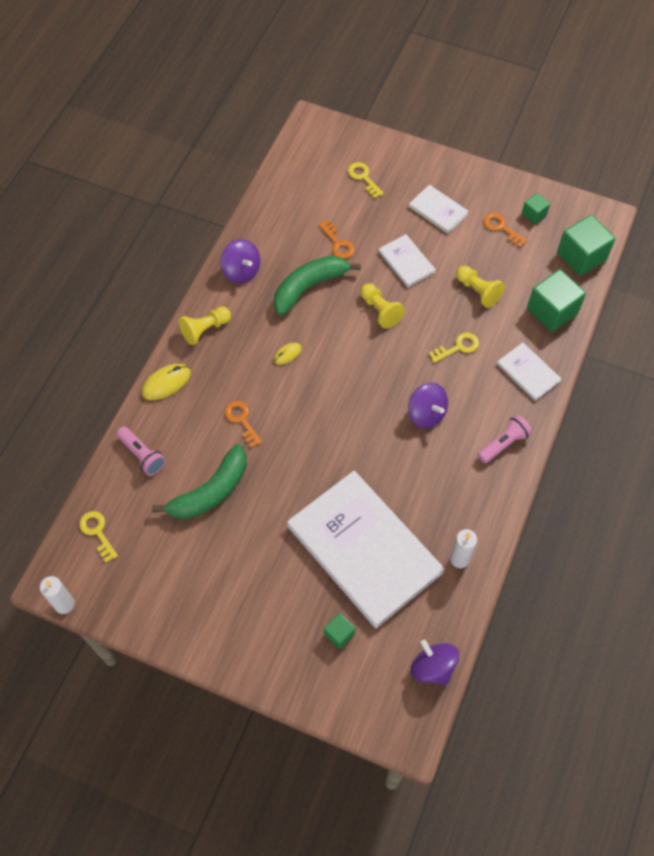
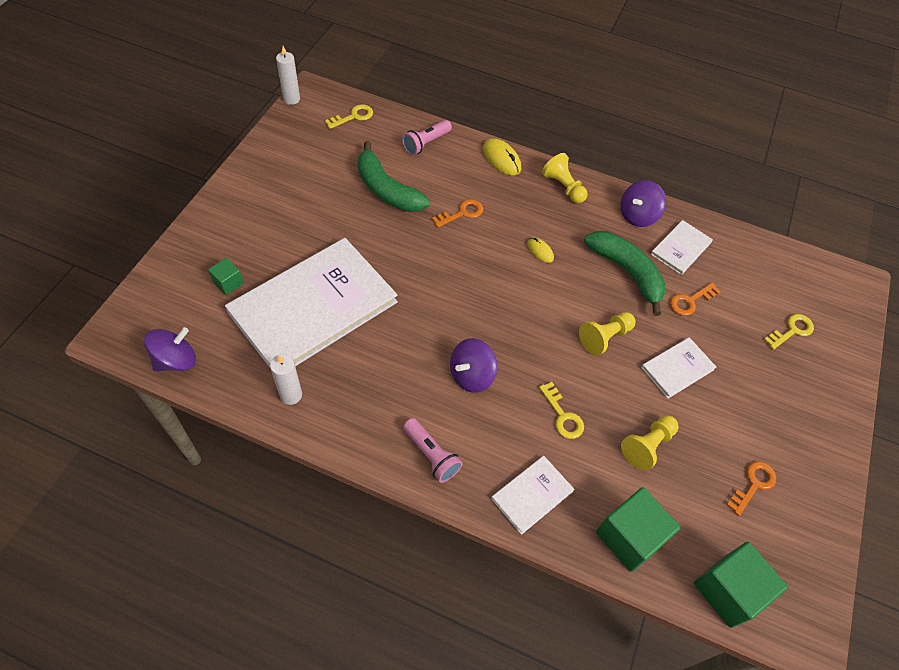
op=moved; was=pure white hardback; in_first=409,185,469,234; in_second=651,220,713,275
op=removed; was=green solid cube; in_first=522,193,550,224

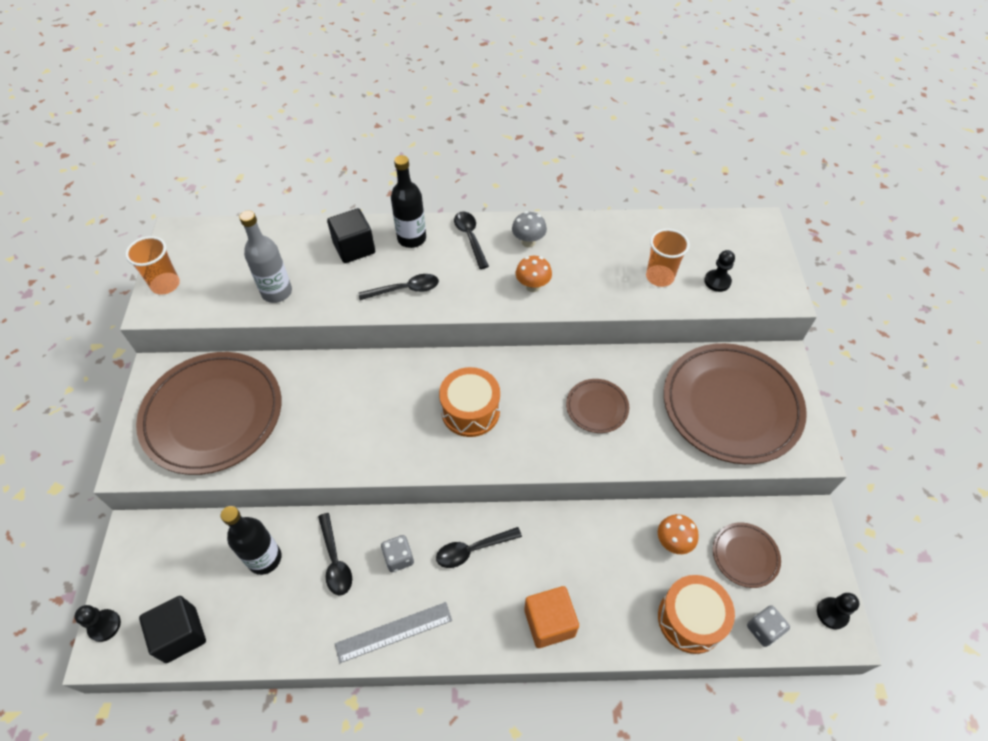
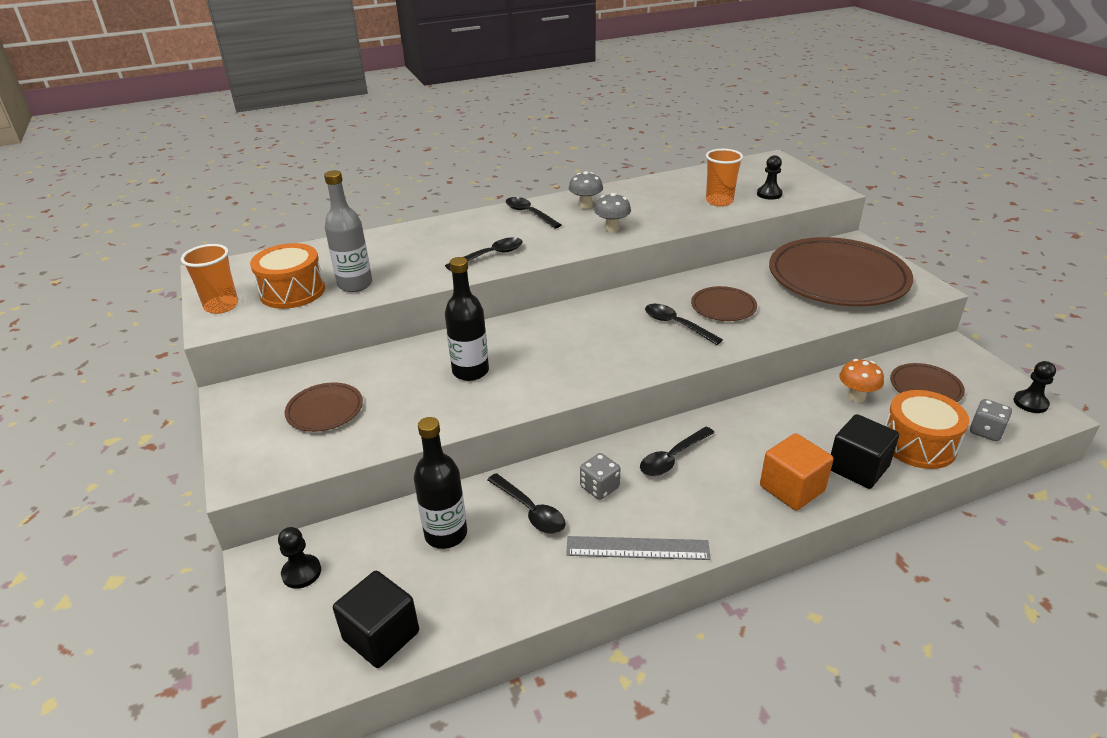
op=moved; was=orange drum; in_first=439,367,500,437; in_second=250,243,325,309
op=moved; was=jet-black chess pawn; in_first=75,605,121,642; in_second=278,527,321,589
op=resized; was=dark brown dinner plate; in_first=136,352,281,475; in_second=284,382,363,432; ratio=0.45
op=moved; was=jet-black flask; in_first=391,155,426,248; in_second=445,257,489,381
op=turned; was=ash-grey ruler; in_first=335,602,452,663; in_second=566,536,711,560; clockwise=45
op=recoloured; was=orange fungus; now=ash-grey fungus; in_first=516,256,552,292; in_second=594,193,631,232
op=added; now=jet-black teaspoon; in_second=645,304,723,345
op=moved; was=jet-black solid cube; in_first=327,208,375,263; in_second=831,414,899,489

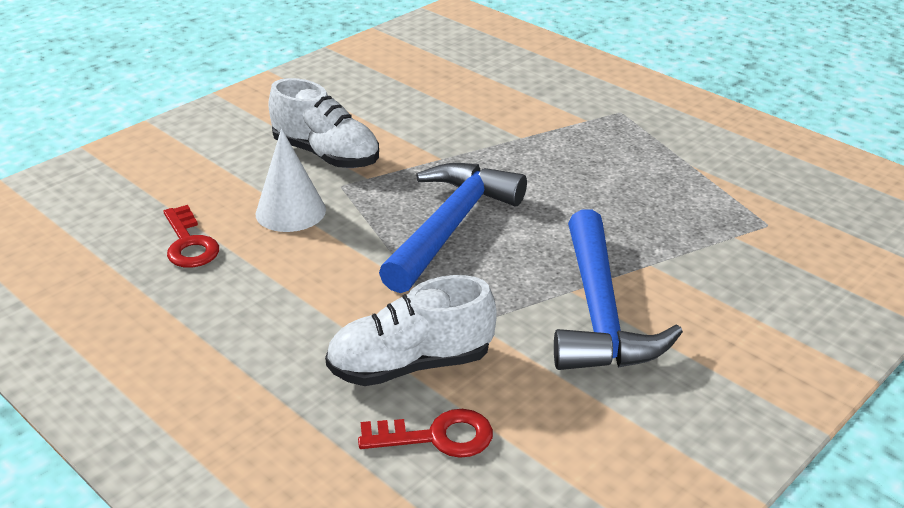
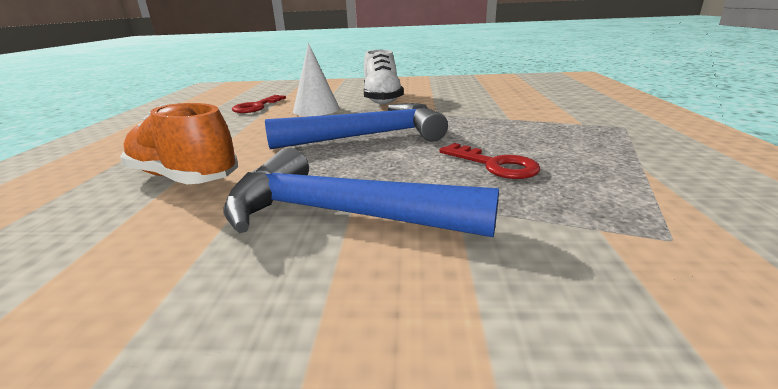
op=recoloured; was=pure white lace-up shoe; now=orange lace-up shoe; in_first=325,275,497,386; in_second=120,103,238,184
op=turned; was=royal blue claw hammer; in_first=554,209,683,370; in_second=224,148,499,237; clockwise=60
op=moved; was=crimson latchkey; in_first=358,409,493,458; in_second=439,143,540,179

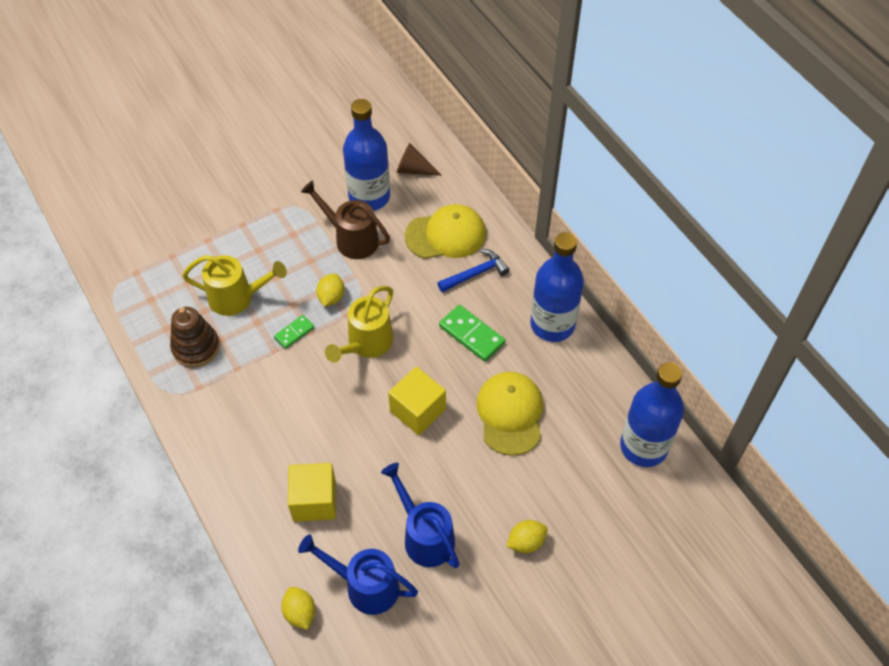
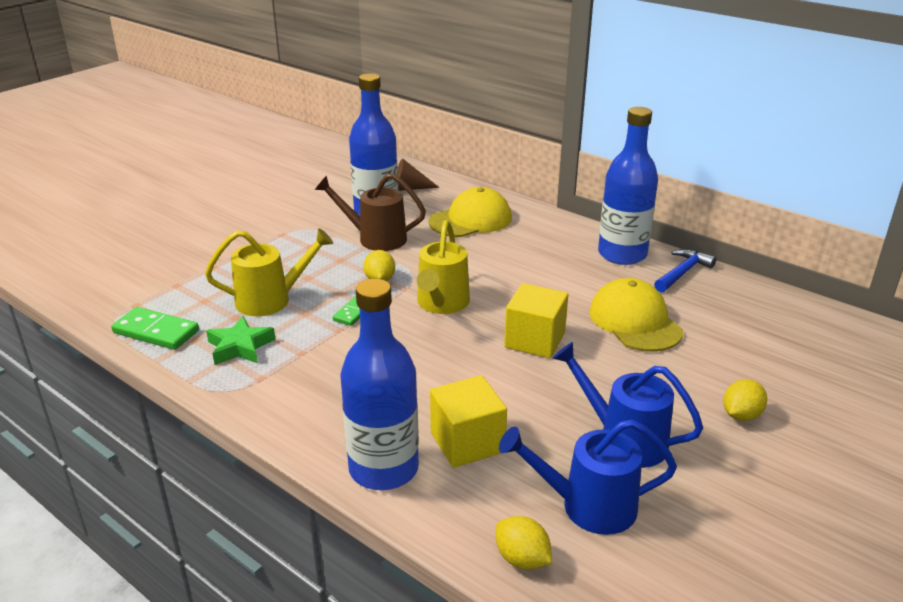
op=moved; was=green domino; in_first=439,305,505,362; in_second=111,307,199,350
op=replaced; was=dark brown stacking rings; now=green five-pointed star; in_first=170,307,220,368; in_second=206,316,276,365
op=moved; was=royal blue flask; in_first=620,362,684,467; in_second=340,279,419,490
op=moved; was=royal blue claw hammer; in_first=437,249,509,292; in_second=654,249,716,292

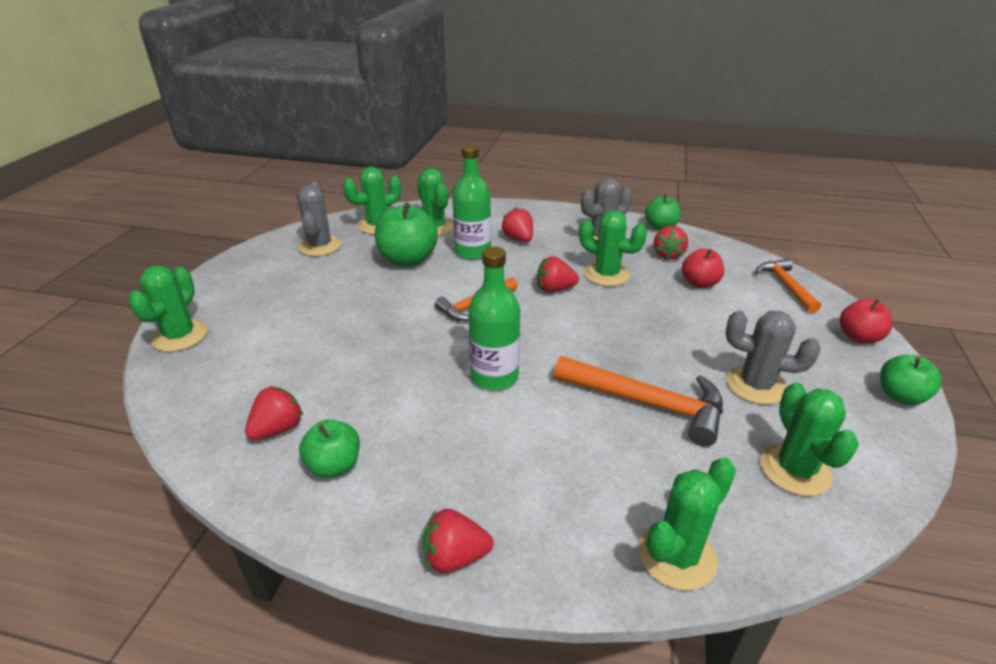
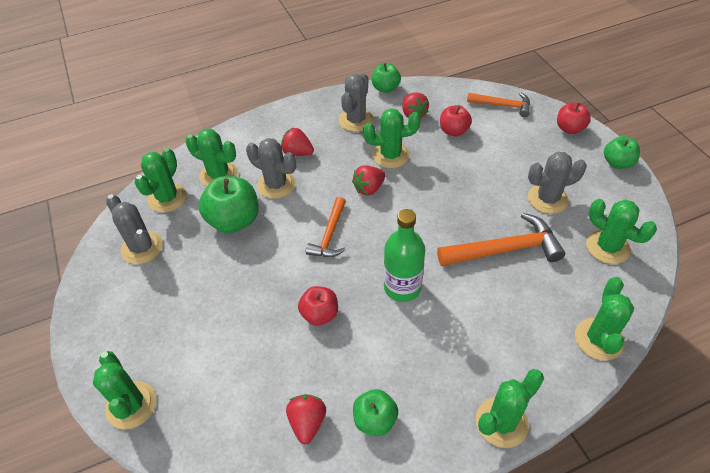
op=replaced; was=green flask; now=ash-grey cactus; in_first=452,144,491,260; in_second=246,138,296,199
op=added; now=crimson apple fruit; in_second=298,286,338,326
op=turned; was=orange claw hammer; in_first=756,259,821,313; in_second=467,92,530,117; clockwise=150
op=replaced; was=crimson toy strawberry; now=green cactus; in_first=423,509,493,573; in_second=476,369,544,448

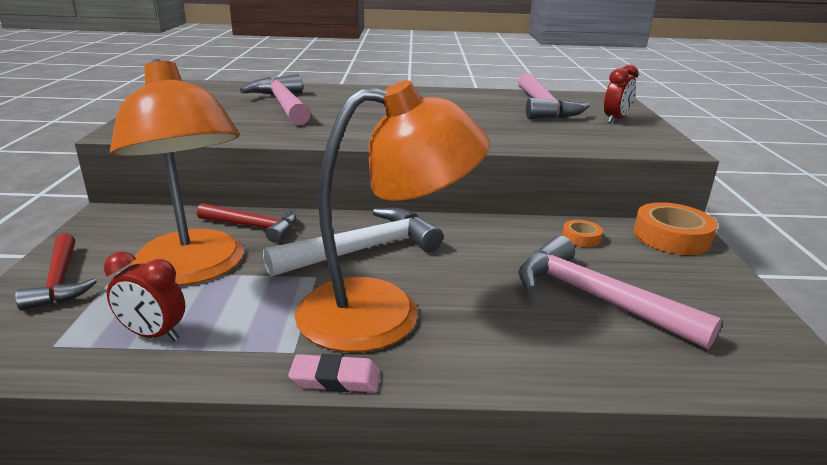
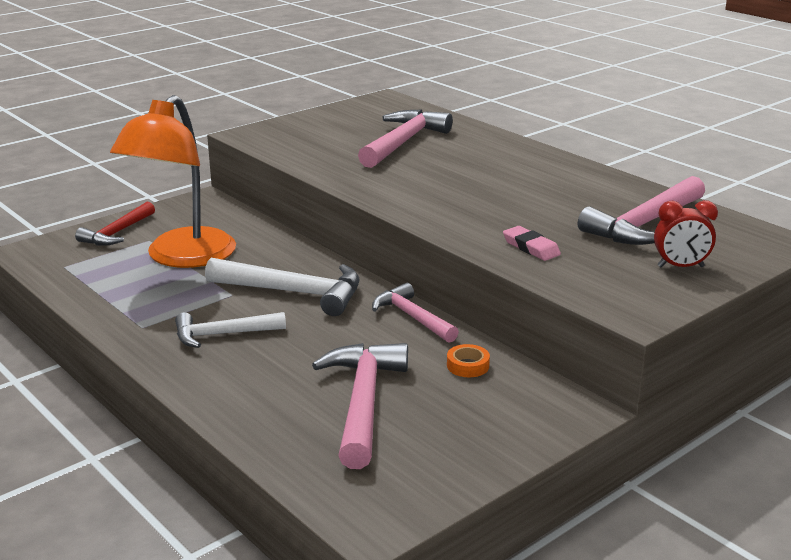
op=replaced; was=orange desk lamp; now=pure white claw hammer; in_first=295,80,490,352; in_second=175,312,286,348
op=added; now=pink claw hammer; in_second=372,283,459,343
op=moved; was=pink pencil eraser; in_first=288,354,380,392; in_second=503,226,561,261
op=removed; was=crimson bedside clock; in_first=104,252,186,341
op=removed; was=crimson claw hammer; in_first=197,203,296,242
op=removed; was=orange roll of tape; in_first=634,202,717,255

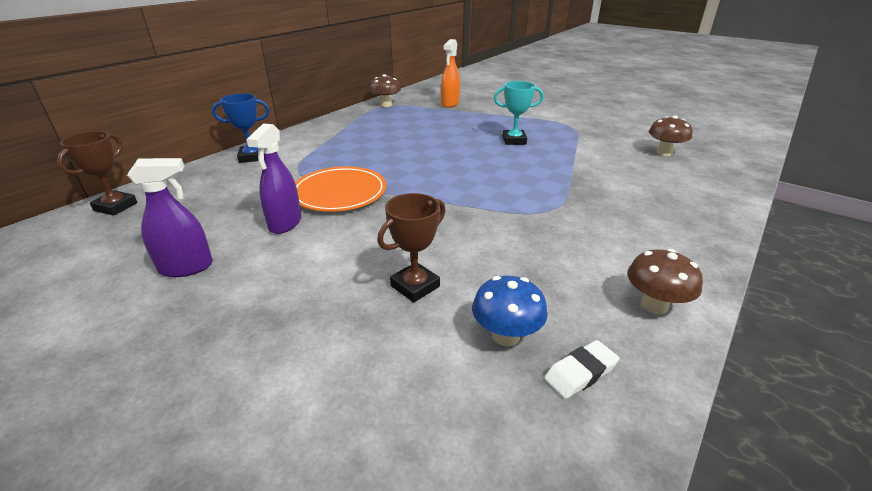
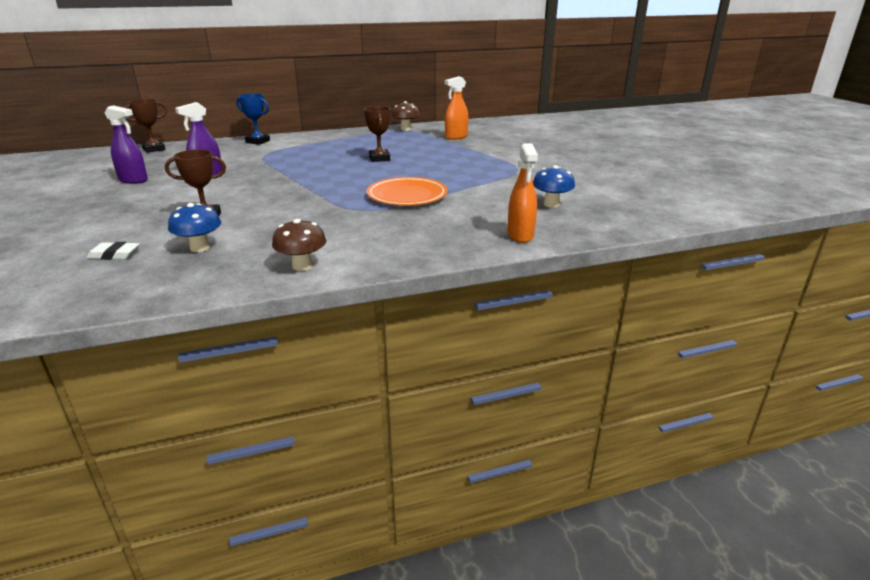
op=moved; was=pure white pencil eraser; in_first=544,340,619,399; in_second=87,242,140,260
op=added; now=dark brown prize cup; in_second=364,106,391,162
op=moved; was=orange dinner plate; in_first=295,166,386,212; in_second=366,177,448,206
op=added; now=orange spray bottle; in_second=507,144,538,243
op=recoloured; was=dark brown fungus; now=royal blue fungus; in_first=649,115,693,156; in_second=533,165,575,207
op=removed; was=aqua prize cup; in_first=494,81,544,145

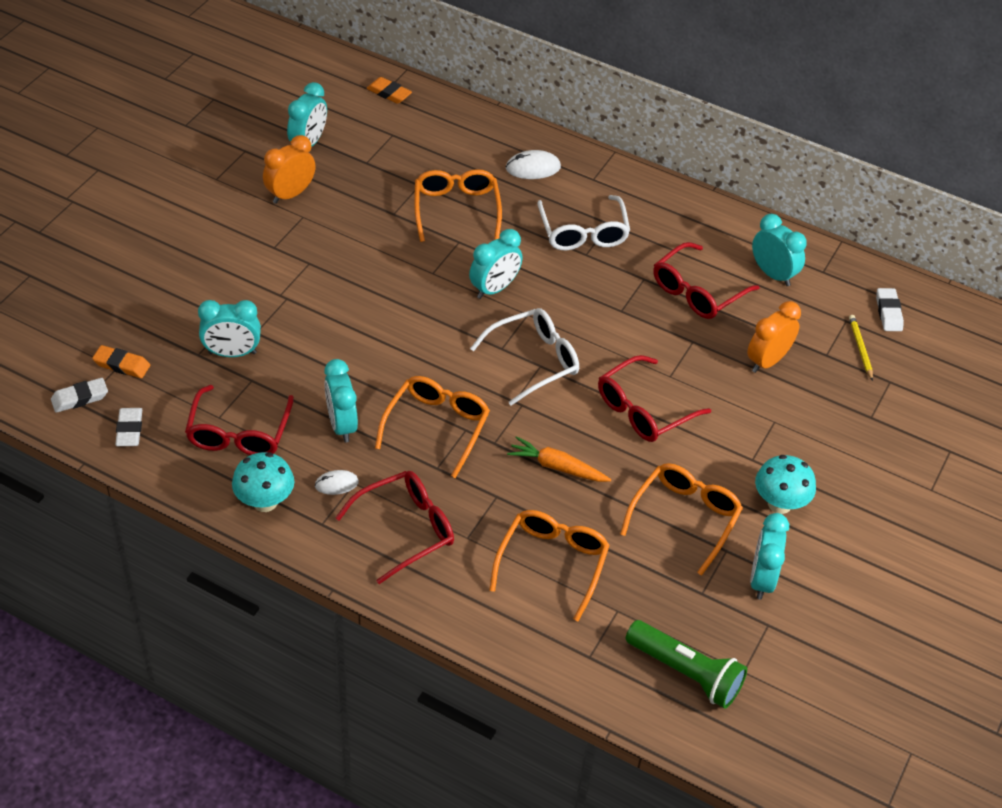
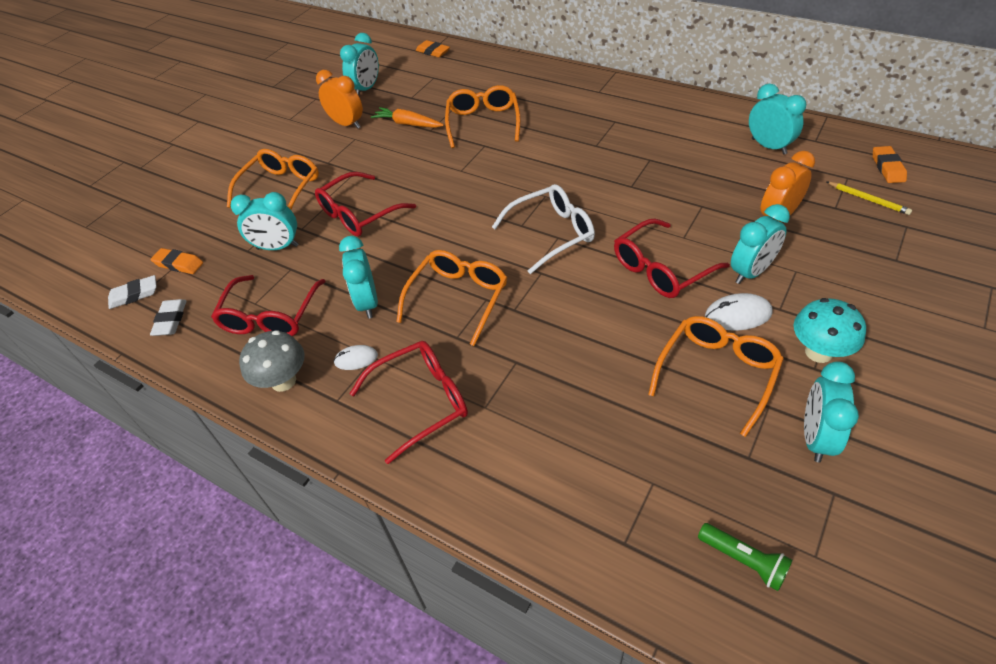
op=moved; was=orange eyeglasses; in_first=489,510,610,621; in_second=227,149,319,210
op=recoloured; was=aqua fungus; now=ash-grey fungus; in_first=232,452,294,512; in_second=239,330,305,392
op=moved; was=crimson eyeglasses; in_first=653,242,760,319; in_second=315,172,416,237
op=turned; was=orange bedside clock; in_first=263,135,316,204; in_second=316,70,363,129; clockwise=75
op=moved; was=orange carrot; in_first=507,436,611,482; in_second=371,107,444,128
op=resized; was=green torch; in_first=626,620,747,708; in_second=698,523,793,591; ratio=0.59
op=moved; was=pure white computer mouse; in_first=506,150,561,179; in_second=705,293,773,331
op=moved; was=aqua bedside clock; in_first=469,229,523,299; in_second=731,204,790,284
op=turned; was=yellow pencil; in_first=849,315,873,381; in_second=827,182,912,215; clockwise=135
op=recoloured; was=pure white pencil eraser; now=orange pencil eraser; in_first=876,288,904,331; in_second=873,146,907,183
op=removed; was=pure white eyeglasses; in_first=537,195,630,250

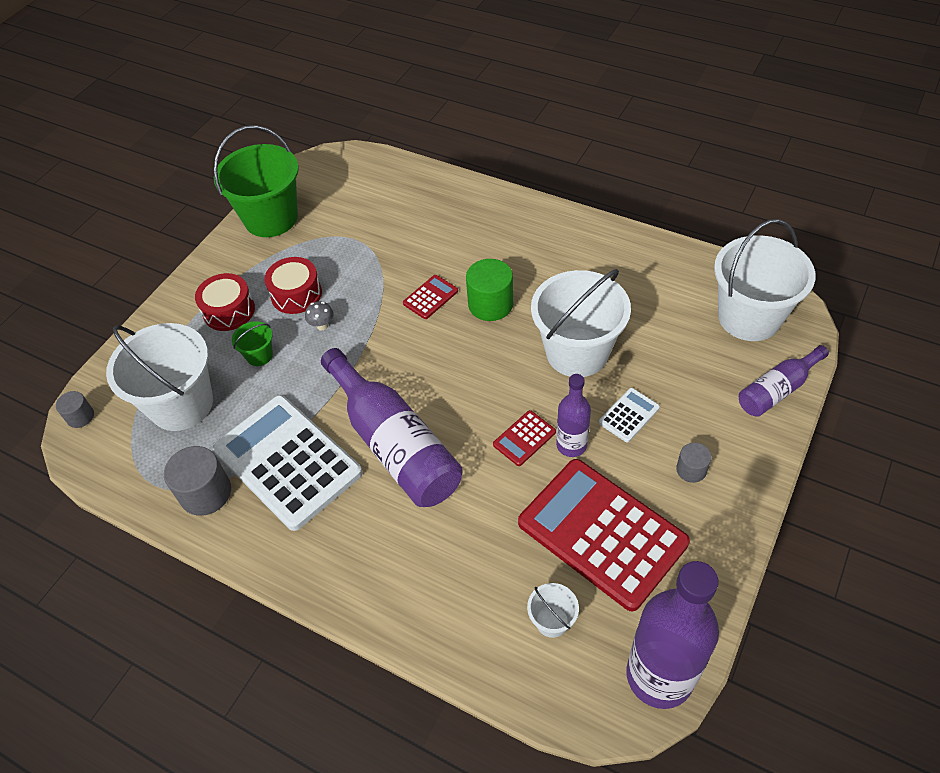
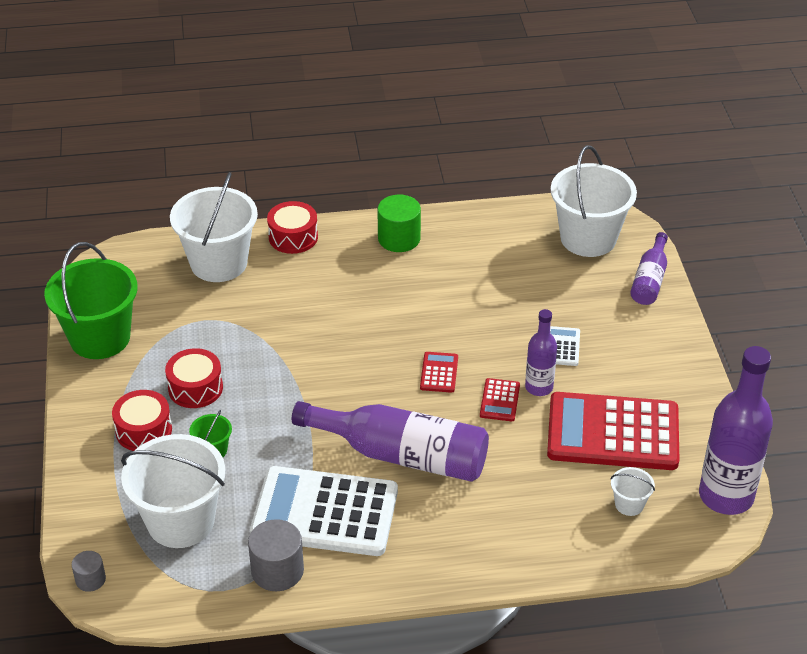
op=moved; was=pure white pail; in_first=531,269,631,377; in_second=170,172,258,282
op=added; now=crimson drum; in_second=267,201,318,254
op=moved; was=green cylinder shape; in_first=466,259,513,321; in_second=377,195,421,252
op=moved; was=crimson pocket calculator; in_first=403,275,458,319; in_second=420,352,458,393
op=removed; was=ash-grey fungus; in_first=305,301,334,331
op=removed; was=ash-grey cylinder shape; in_first=676,443,712,483

